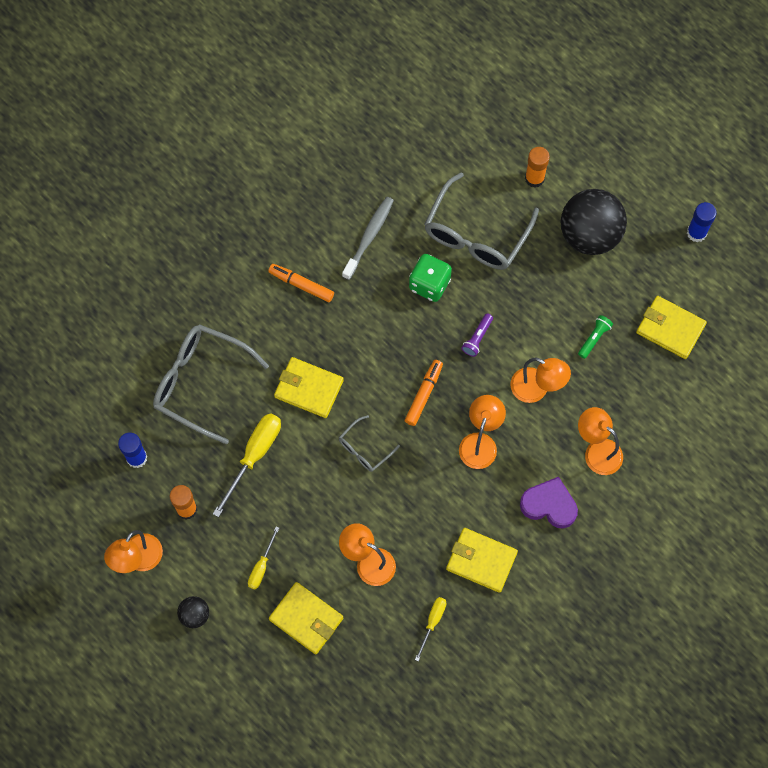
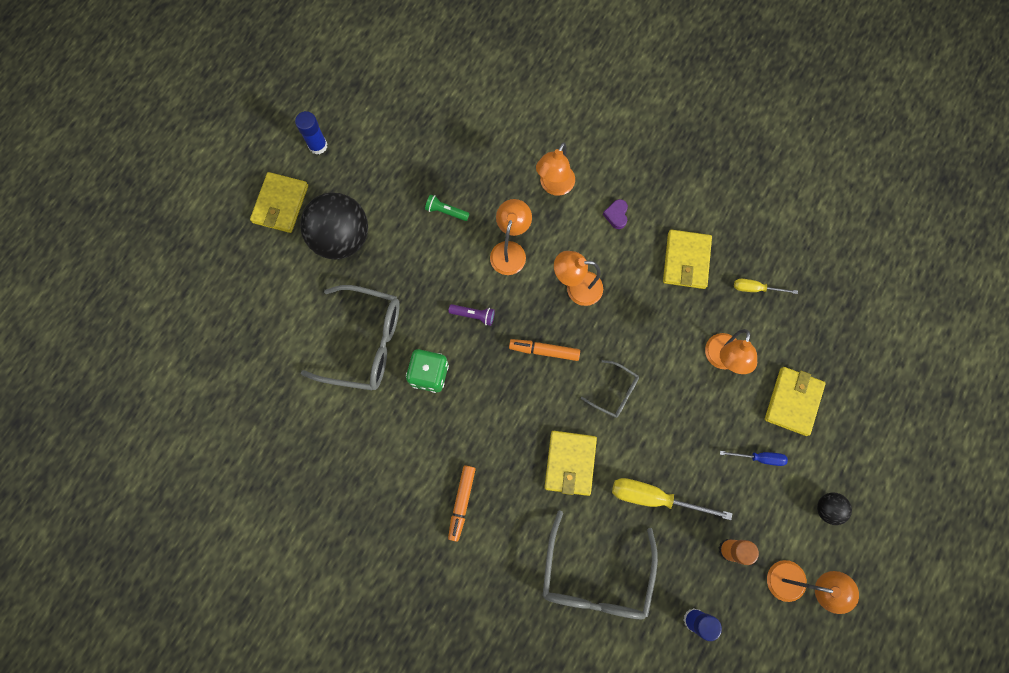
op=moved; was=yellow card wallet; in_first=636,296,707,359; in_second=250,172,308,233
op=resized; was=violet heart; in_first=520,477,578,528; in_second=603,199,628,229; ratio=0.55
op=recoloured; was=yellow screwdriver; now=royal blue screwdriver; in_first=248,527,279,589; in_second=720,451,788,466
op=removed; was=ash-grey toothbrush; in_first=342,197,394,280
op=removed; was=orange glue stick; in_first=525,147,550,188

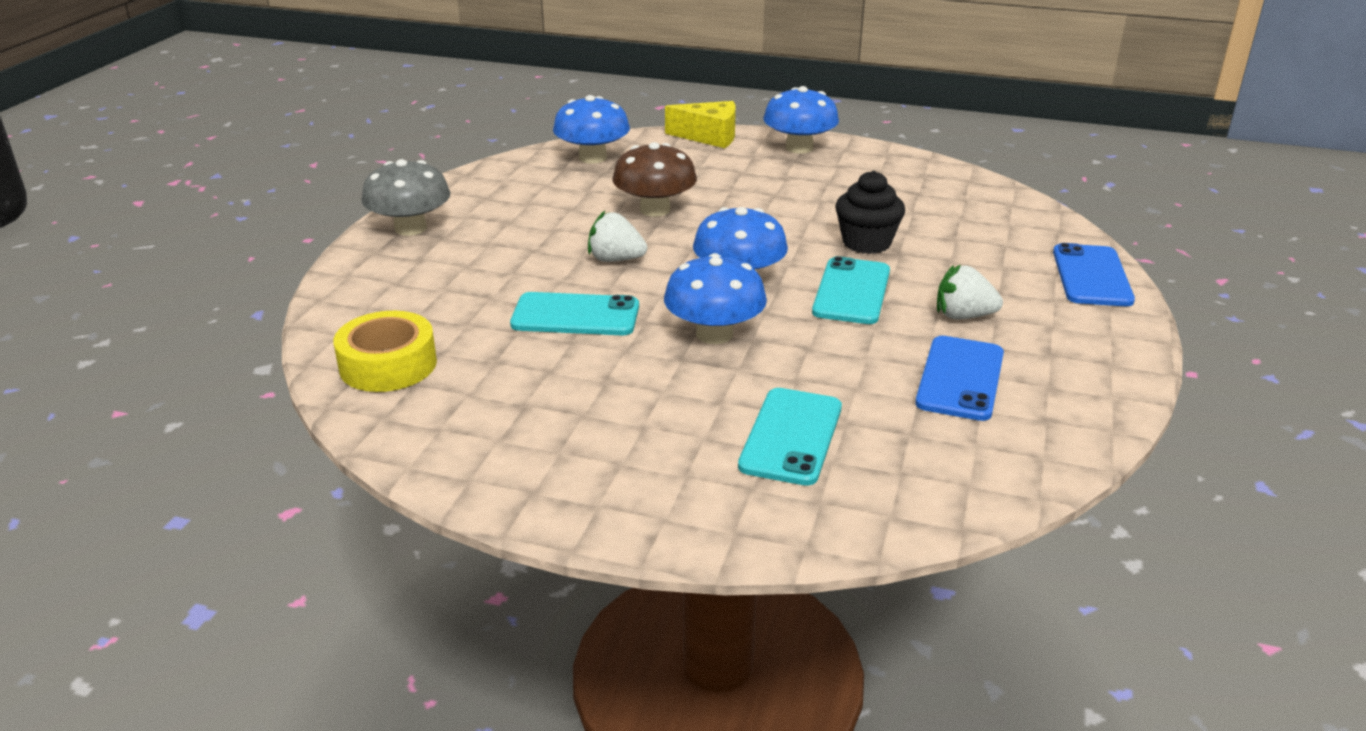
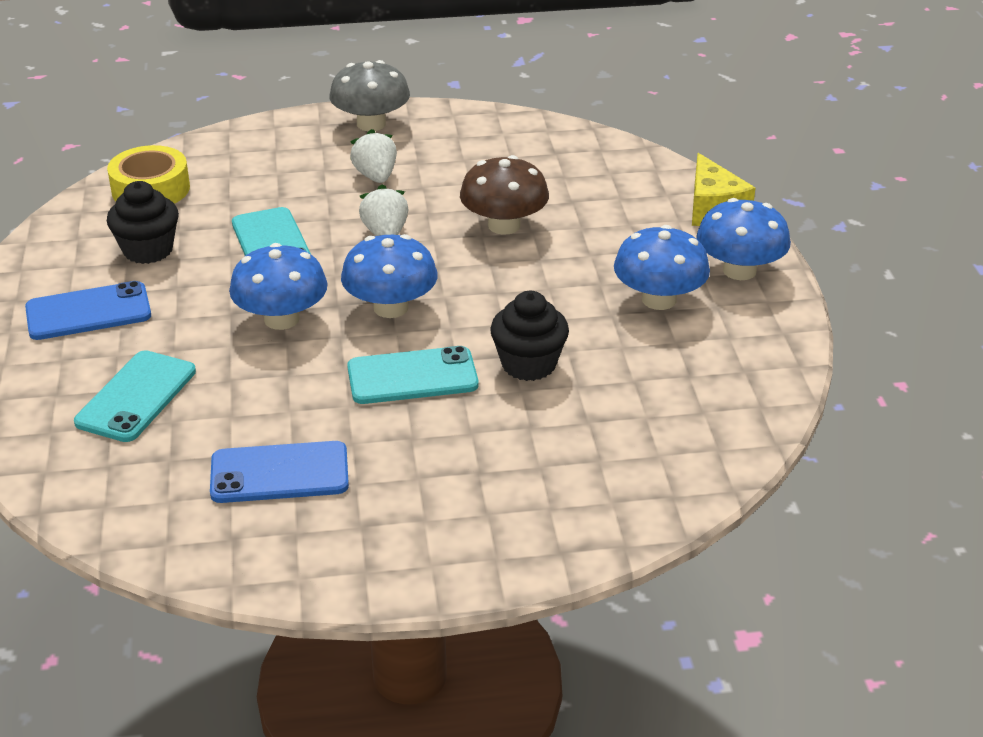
op=moved; was=royal blue smartphone; in_first=1053,243,1135,306; in_second=25,281,151,340
op=turned; was=aqua smartphone; in_first=738,388,842,486; in_second=74,350,196,442; clockwise=-60
op=added; now=jet-black muffin; in_second=107,181,179,264
op=moved; was=pure white toy strawberry; in_first=937,265,1003,319; in_second=350,129,397,183
op=moved; was=royal blue fungus; in_first=553,95,630,164; in_second=614,225,710,310

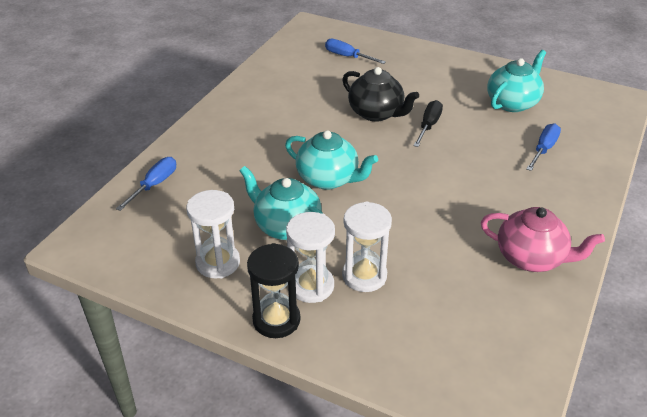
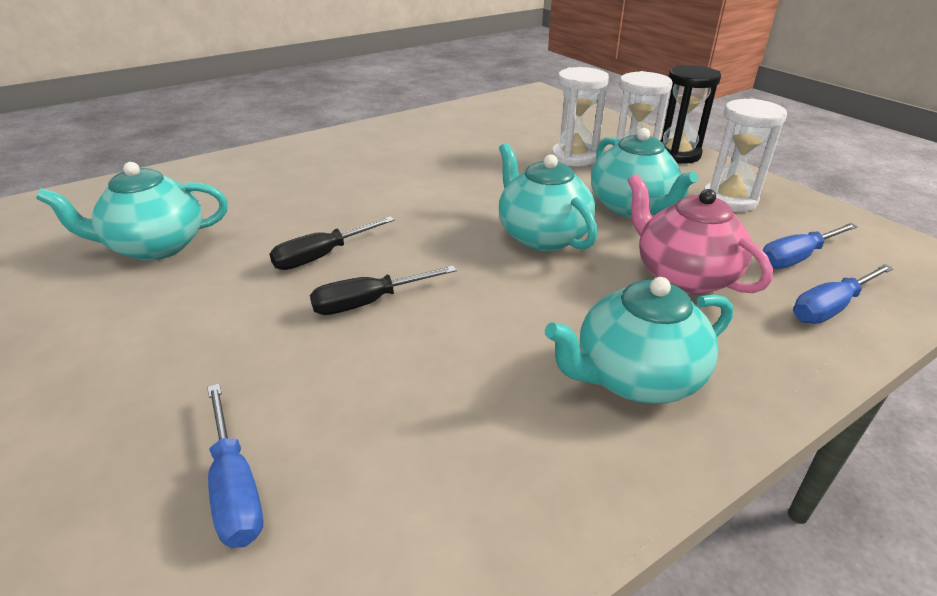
op=replaced; was=jet-black tea pot; now=jet-black screwdriver; in_first=342,67,419,122; in_second=310,266,457,315
op=added; now=aqua tea pot; in_second=545,277,733,404
op=moved; was=pink tea pot; in_first=481,207,605,272; in_second=628,174,773,295
op=moved; was=royal blue screwdriver; in_first=526,124,561,171; in_second=763,223,858,269

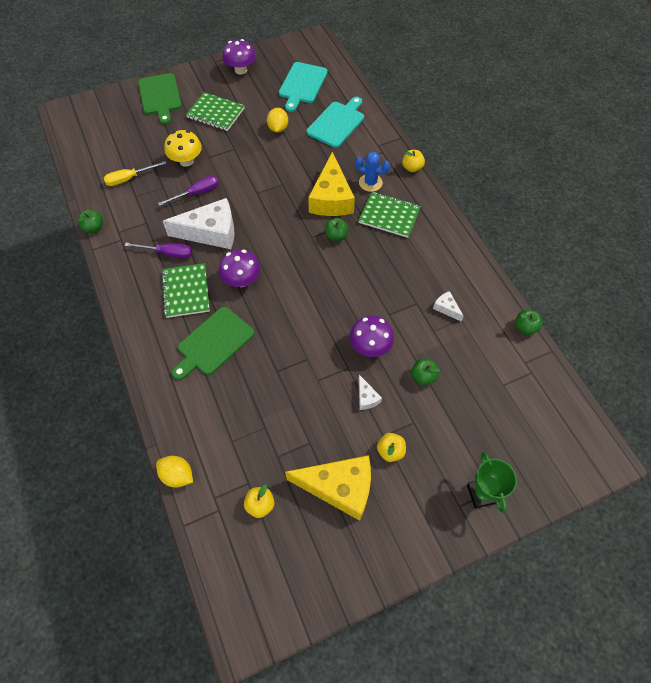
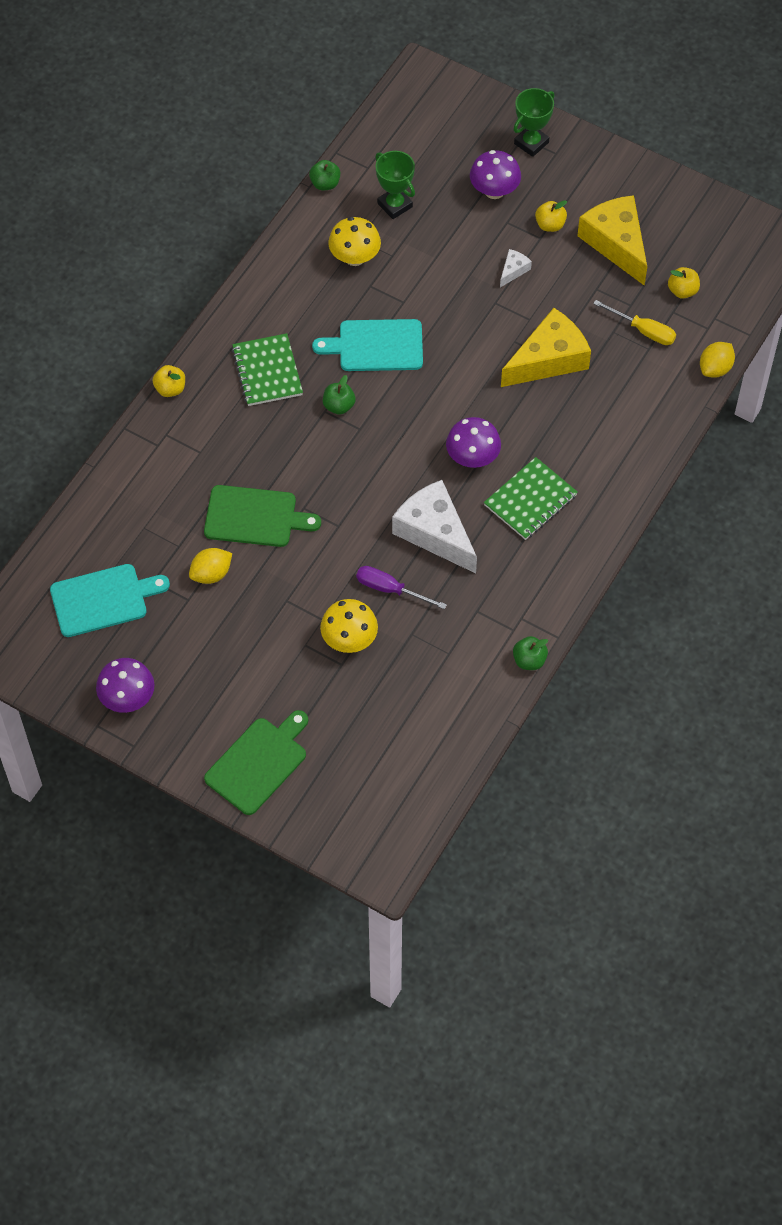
op=moved; was=green bread board; in_first=172,307,254,380; in_second=204,485,321,547
op=moved; was=aqua bread board; in_first=307,97,364,148; in_second=312,319,423,371
op=replaced; was=pure white piece of cheese; now=yellow fungus; in_first=433,291,464,322; in_second=328,217,381,266
op=added; now=green prize cup; in_second=375,151,415,219
op=moved; was=violet fungus; in_first=350,315,394,357; in_second=470,150,521,199
op=moved; was=yellow piece of cheese; in_first=308,152,355,216; in_second=501,308,591,387
op=moved; was=yellow screwdriver; in_first=104,161,166,186; in_second=593,300,676,345
op=turned; was=yellow citrus fruit; in_first=156,456,193,487; in_second=700,342,735,378; clockwise=45
op=removed; was=violet screwdriver; in_first=125,243,192,258
op=removed; was=green notepad; in_first=186,92,245,131
op=removed; was=royal blue cactus; in_first=355,152,390,192
op=removed; was=green apple fruit; in_first=411,359,440,385

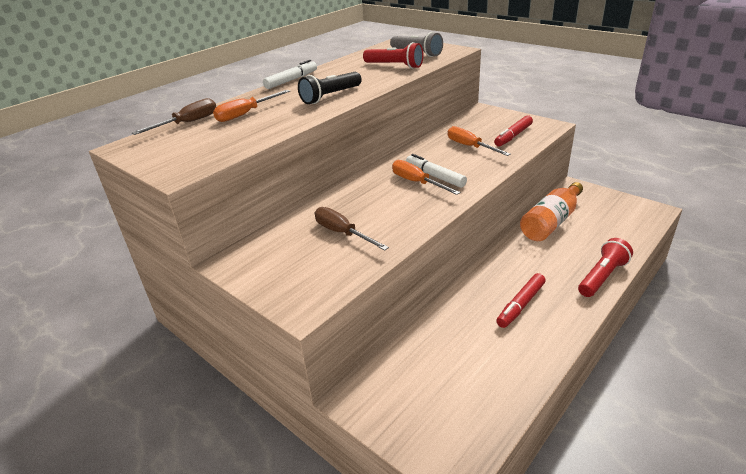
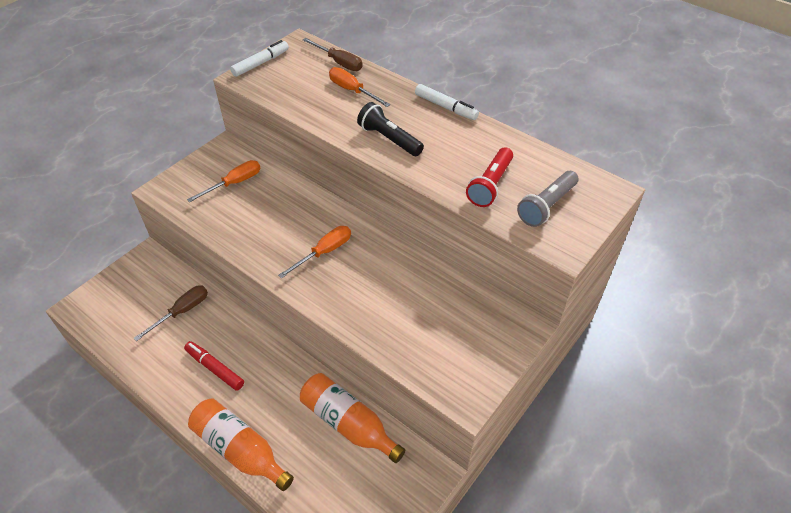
op=moved; was=dark brown screwdriver; in_first=315,207,389,251; in_second=134,286,208,341
op=moved; was=orange screwdriver; in_first=448,126,511,156; in_second=187,160,260,202
op=replaced; was=crimson torch; now=orange flask; in_first=578,238,633,297; in_second=188,398,294,491
op=moved; was=pure white marker; in_first=406,154,467,188; in_second=230,40,289,77
op=removed; was=crimson marker; in_first=494,115,533,147

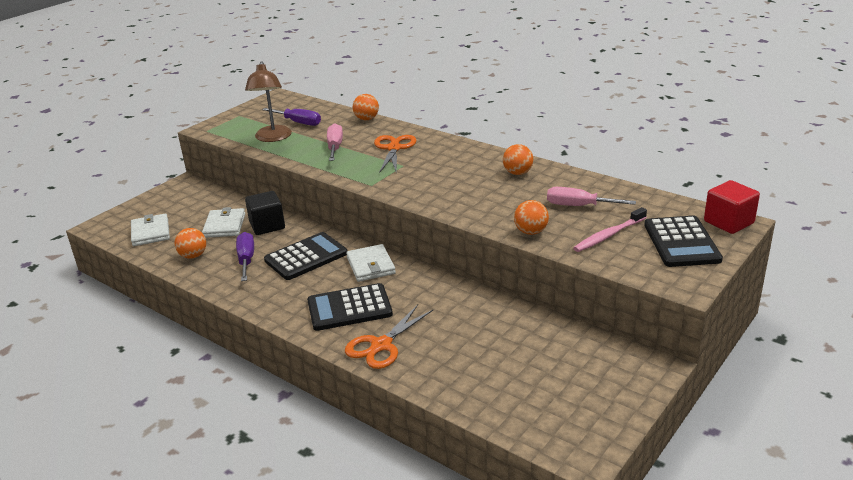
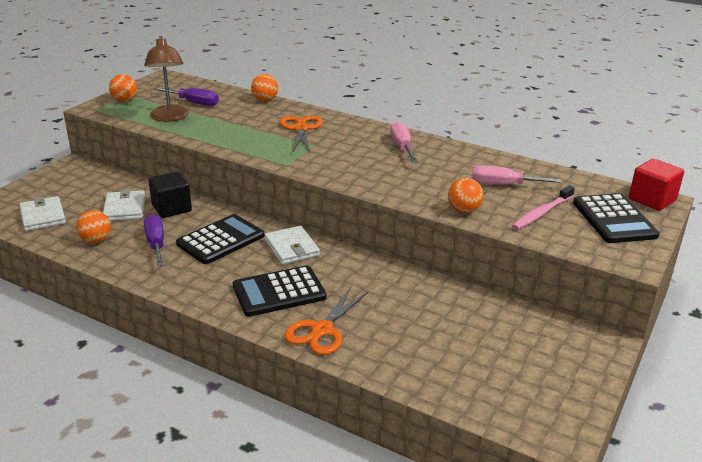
op=moved; was=orange sphere; in_first=503,144,533,175; in_second=109,74,137,102
op=moved; was=pink screwdriver; in_first=327,123,343,161; in_second=390,122,418,162

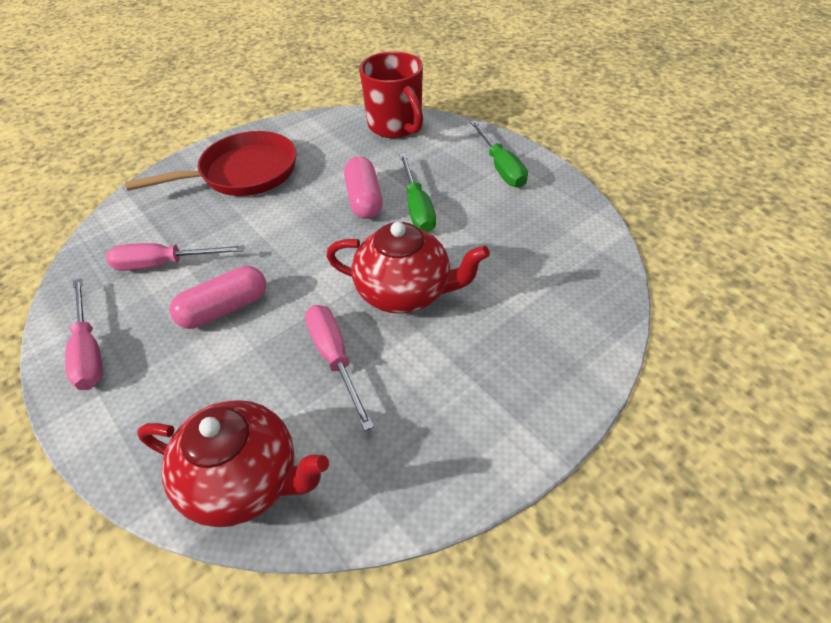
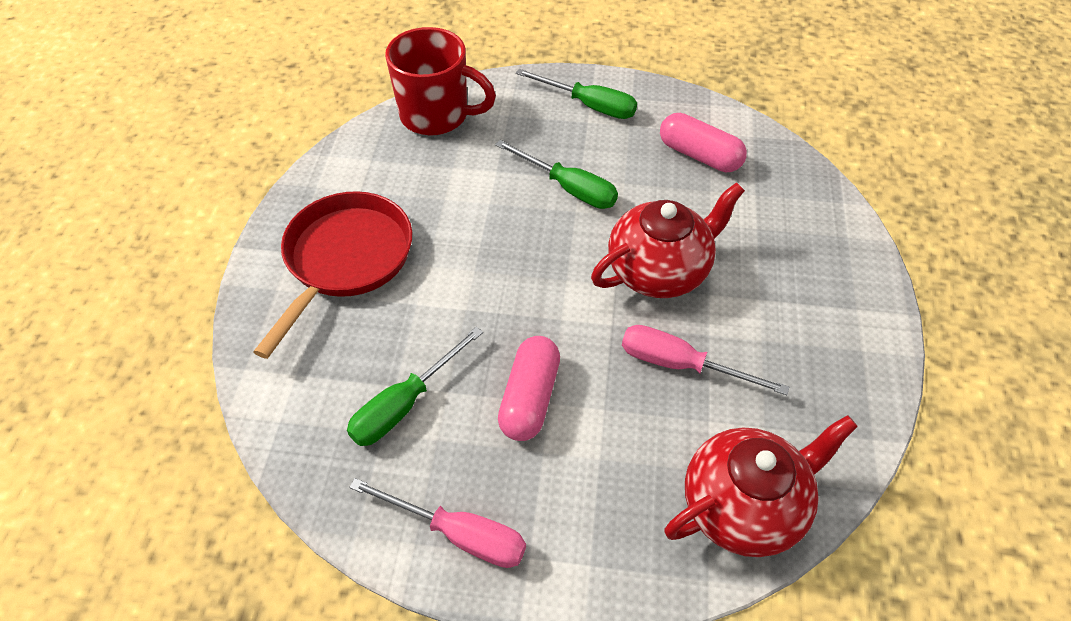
op=recoloured; was=pink screwdriver; now=green screwdriver; in_first=106,243,245,271; in_second=347,327,483,446
op=moved; was=pink capsule; in_first=344,156,383,219; in_second=660,113,747,172

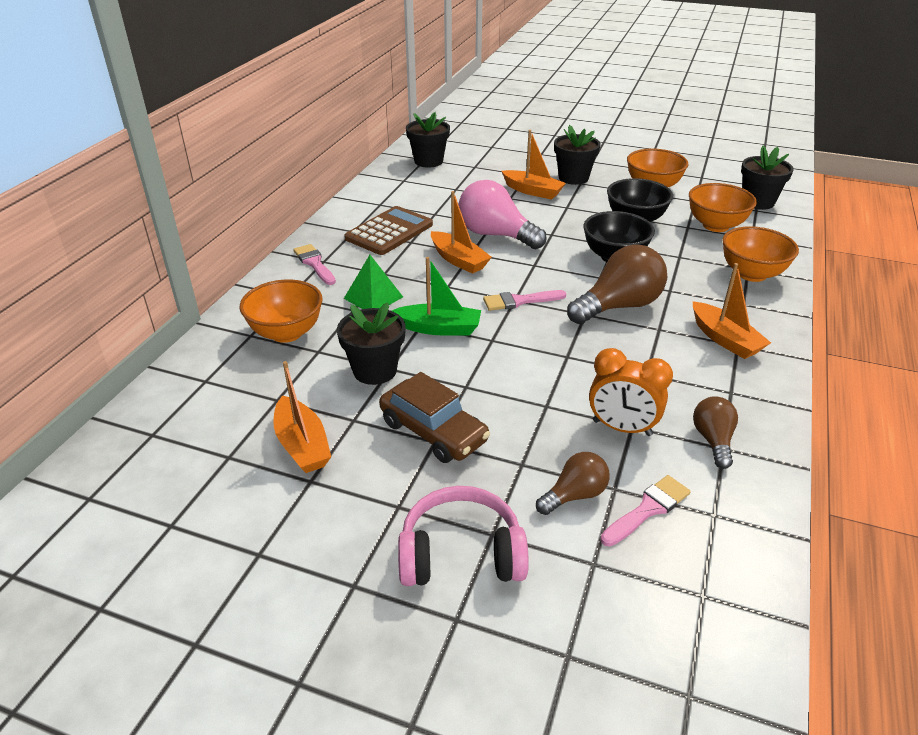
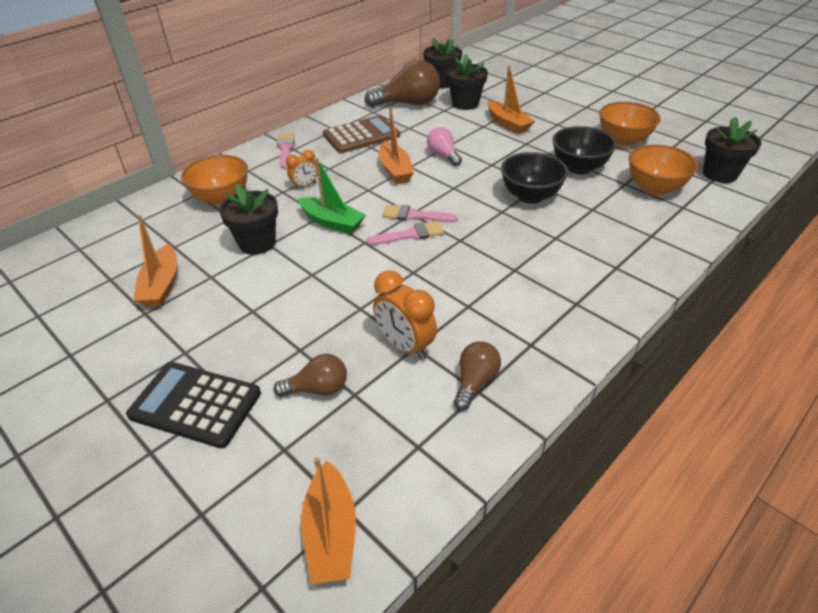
op=replaced; was=pink headphones; now=jet-black pocket calculator; in_first=398,486,529,586; in_second=126,362,261,448
op=replaced; was=green pyramid shape; now=orange bedside clock; in_first=344,255,403,309; in_second=286,150,317,189
op=moved; was=orange sailboat; in_first=692,263,771,359; in_second=301,457,356,584
op=moved; was=dark brown bulb; in_first=567,244,667,324; in_second=364,60,440,107
op=moved; was=pink paintbrush; in_first=600,475,691,547; in_second=366,221,444,245
op=resized; was=pink bulb; in_first=458,180,547,249; in_second=427,127,462,166; ratio=0.55
op=moved; was=jet-black flower pot; in_first=554,125,600,185; in_second=446,55,488,110
op=removed; was=dark brown toy car; in_first=379,372,490,463
op=removed; was=orange bowl; in_first=722,226,799,282

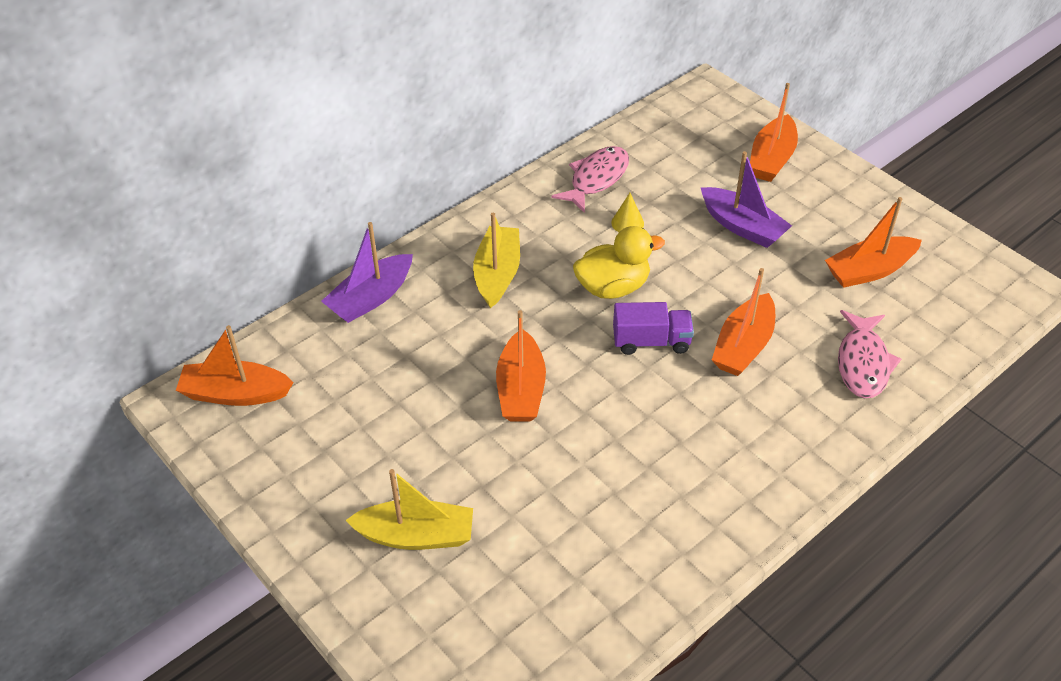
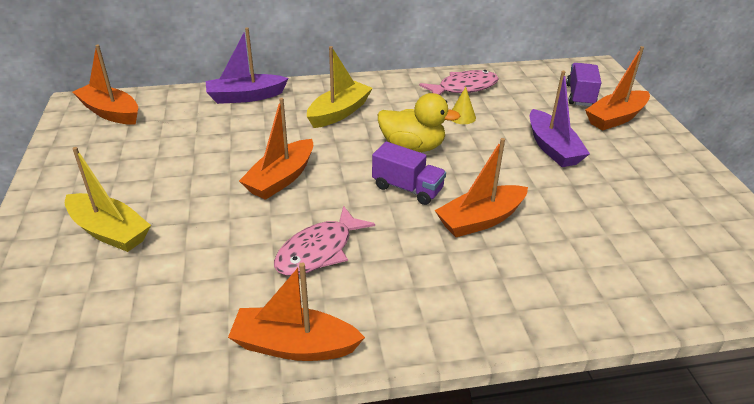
op=moved; was=orange sailboat; in_first=825,197,922,288; in_second=228,263,365,361
op=moved; was=pink fish; in_first=838,310,901,398; in_second=274,206,375,276
op=added; now=violet toy truck; in_second=566,63,601,106

